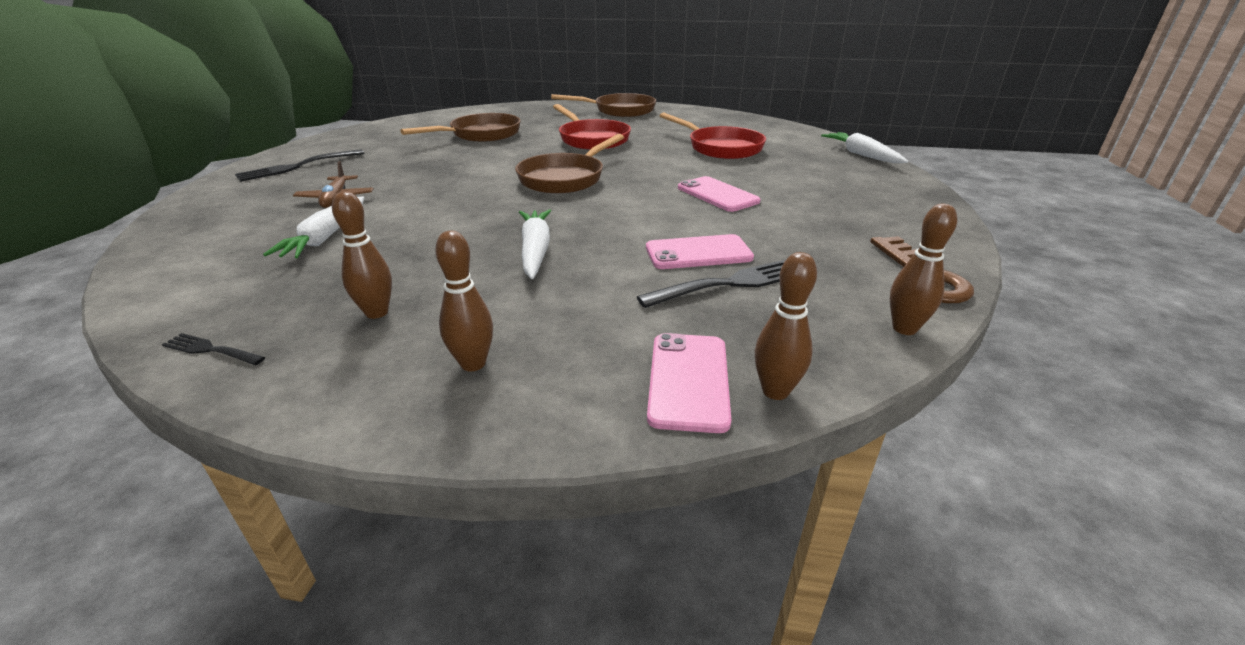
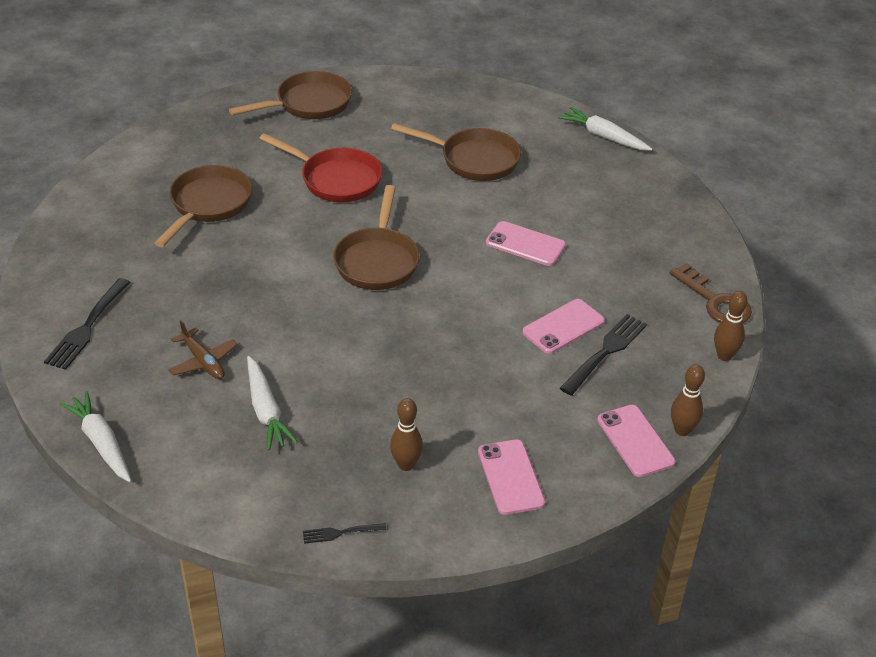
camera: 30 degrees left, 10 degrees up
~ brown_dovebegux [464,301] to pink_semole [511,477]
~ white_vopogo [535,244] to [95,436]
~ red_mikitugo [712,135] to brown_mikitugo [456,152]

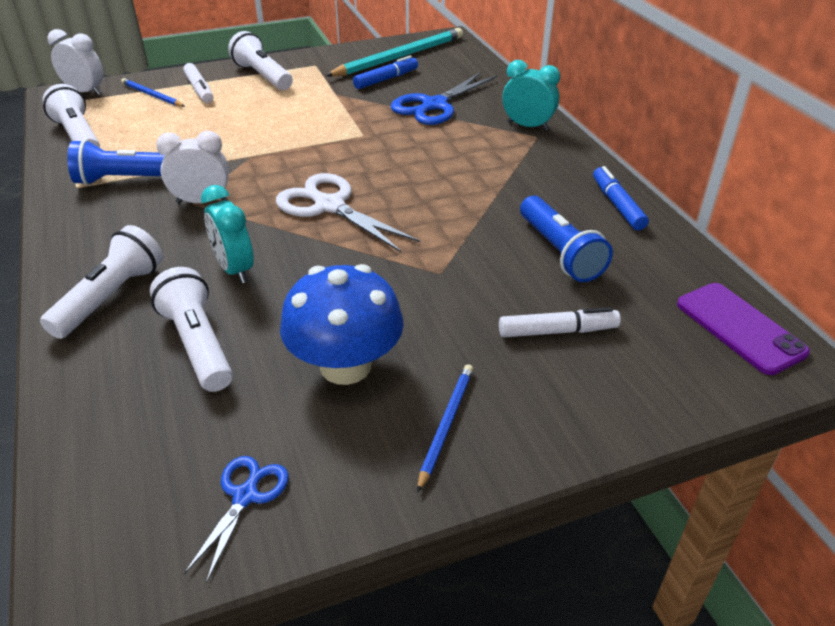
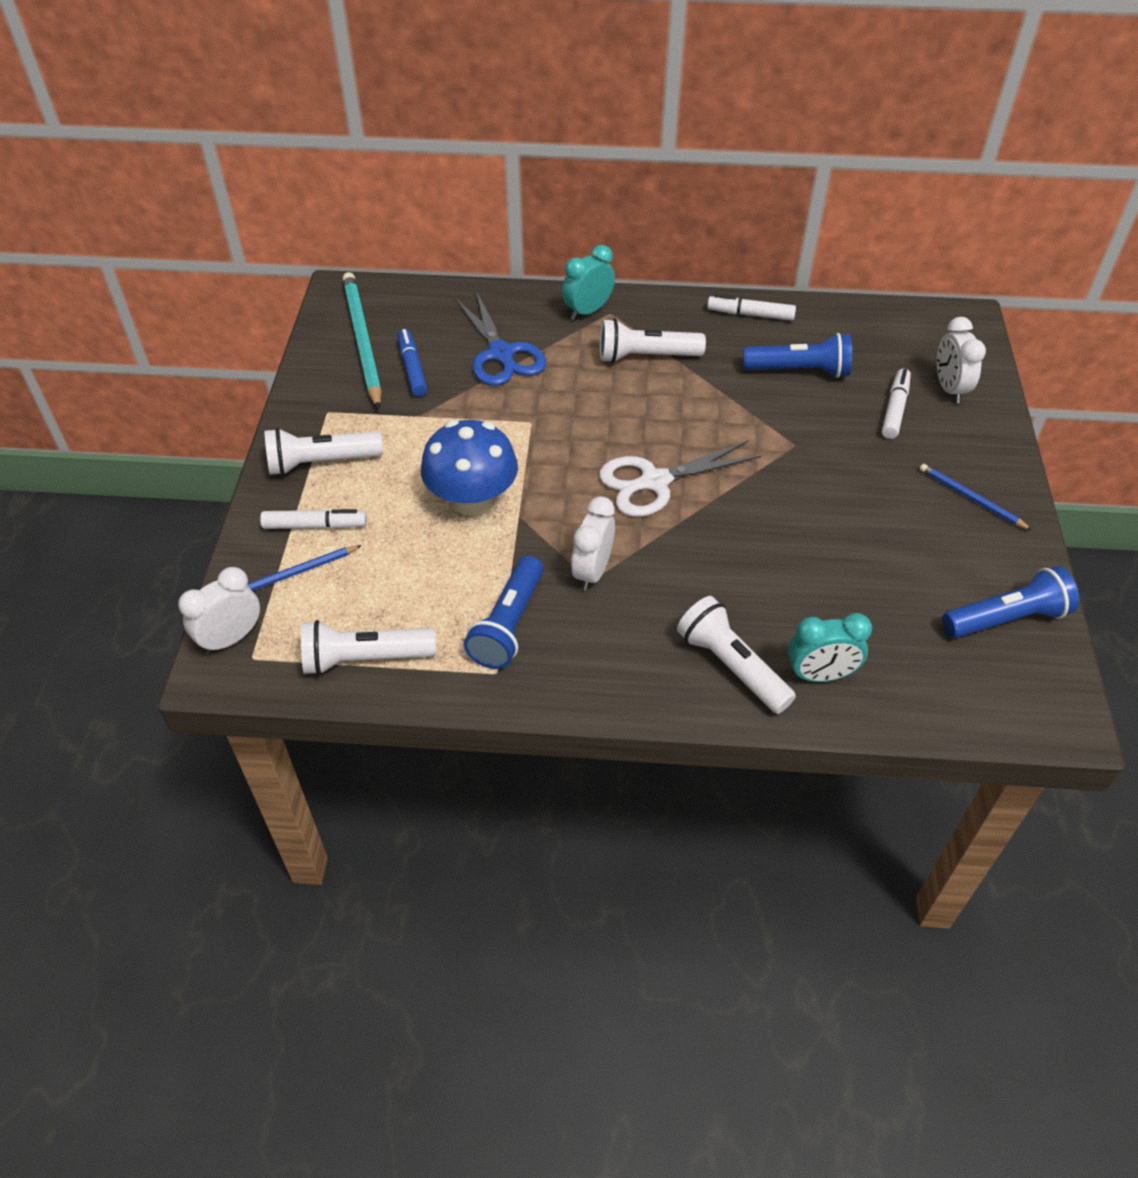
camera: 65 degrees left, 10 degrees up
~ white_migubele [191,329] to [652,341]
~ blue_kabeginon [236,519] to blue_migubele [1010,602]
~ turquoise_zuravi [227,234] to [830,647]
~ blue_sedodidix [342,324] to [469,467]
~ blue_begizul [621,198] to white_begizul [751,307]
- purple_semole [743,329]
+ white_zuravi [961,360]

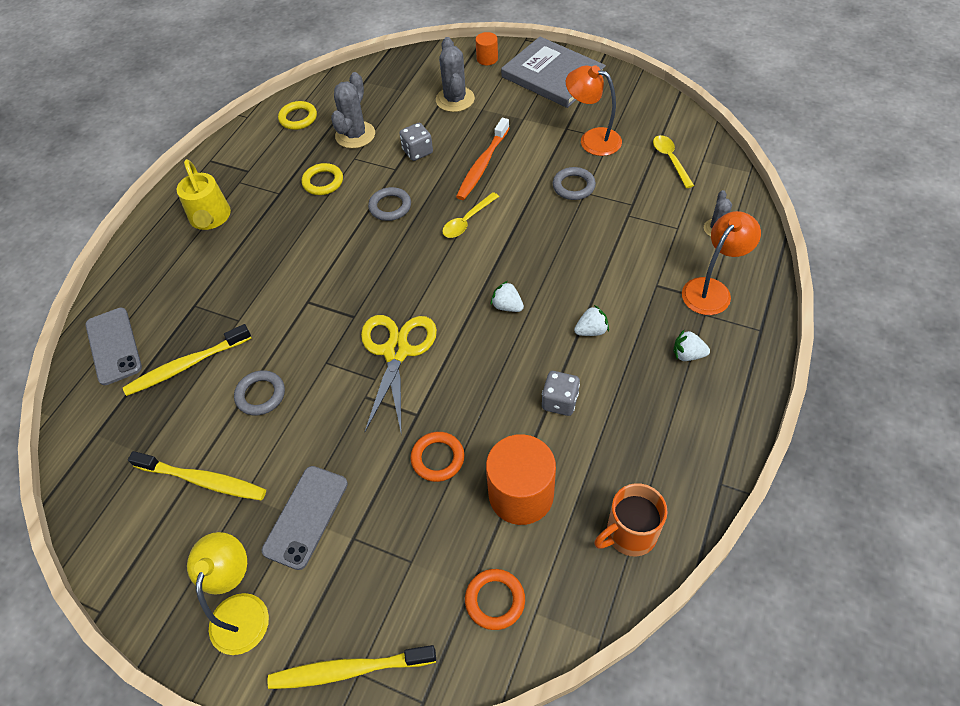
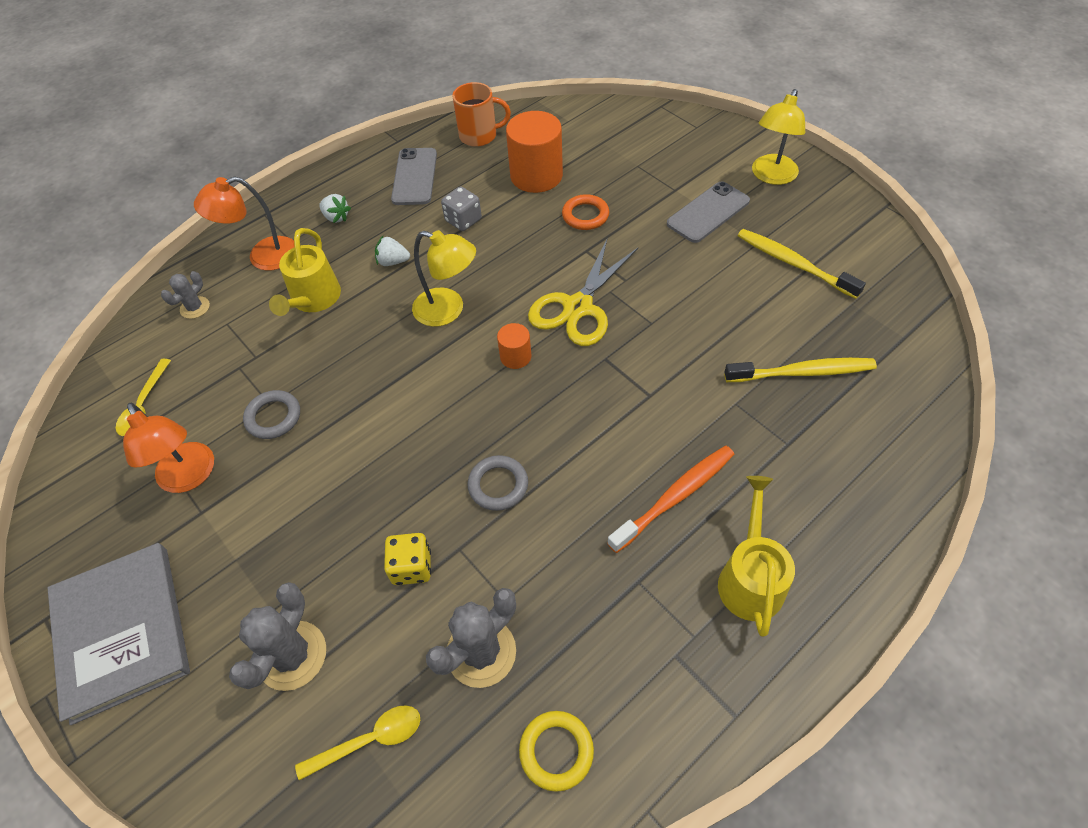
camera: 155 degrees left, 0 degrees up
~ grey_semole [113,346] to [414,176]
- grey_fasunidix [259,393]
- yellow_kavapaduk [352,667]
- yellow_fasunidix [322,179]
~ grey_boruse [416,142] to yellow_boruse [407,559]
~ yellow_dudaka [470,215] to [357,743]
~ orange_kavapaduk [482,159] to [670,499]
- orange_fasunidix [495,599]
~ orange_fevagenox [486,48] to [514,346]
~ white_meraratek [507,296] to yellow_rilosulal [444,278]
+ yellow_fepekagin [305,272]

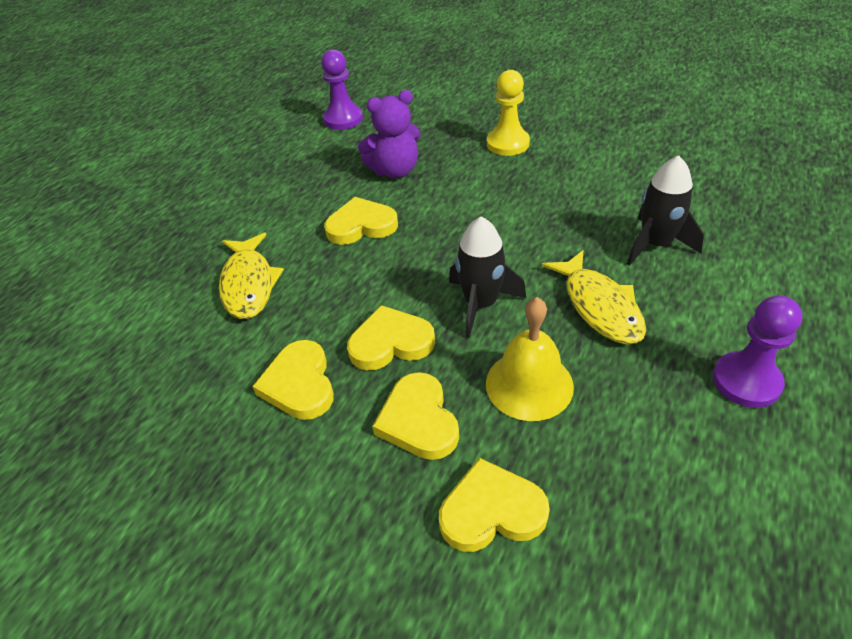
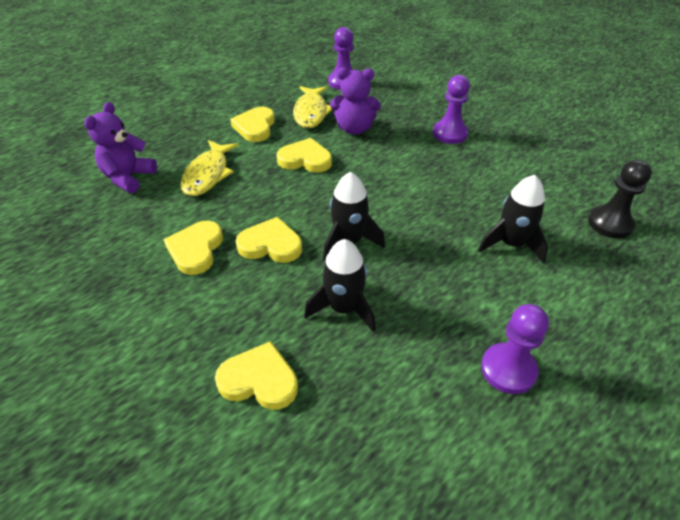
camera: 20 degrees right, 0 degrees up
~ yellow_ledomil [415,416] to [252,124]
~ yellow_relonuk [530,359] to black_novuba [340,285]
~ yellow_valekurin [508,113] to purple_valekurin [451,109]
~ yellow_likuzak [594,297] to [313,107]
+ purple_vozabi [120,147]
+ black_valekurin [620,199]

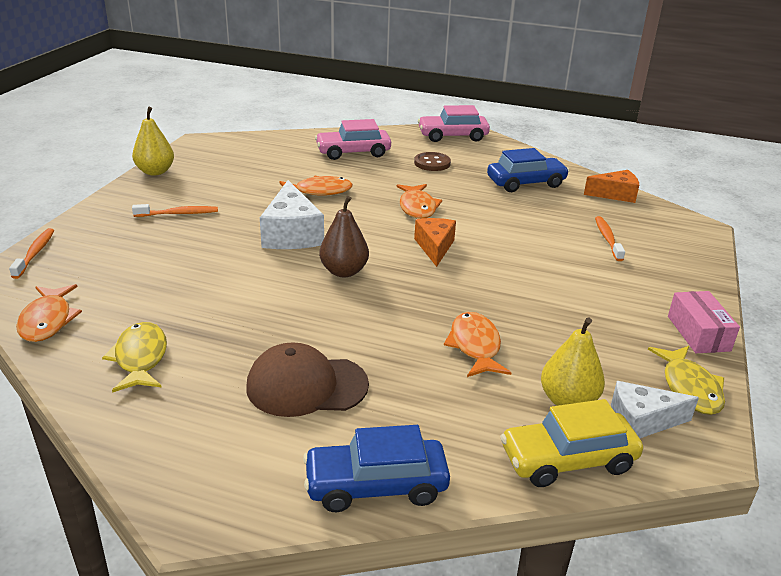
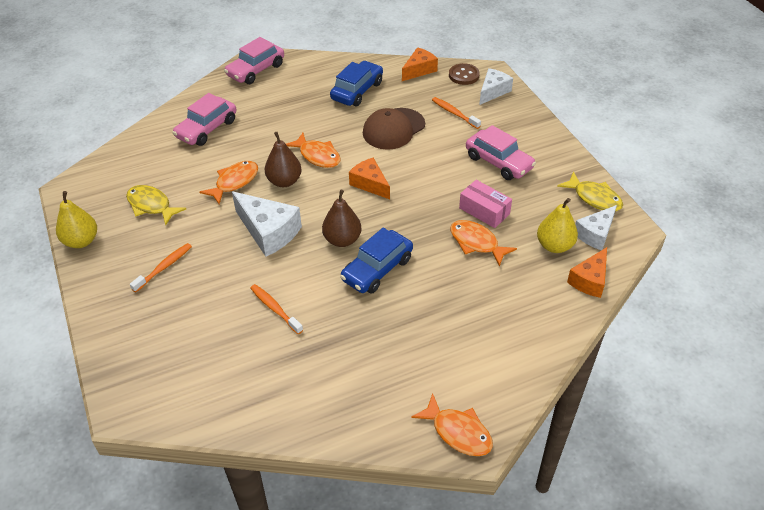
camera: 40 degrees left, 15 degrees up
~ orange_kavapaduk [32,253] to [276,309]
~ orange_likuzak [49,313] to [452,424]
~ yellow_likuzak [134,357] to [156,205]
~ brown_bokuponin [308,379] to [394,129]
~ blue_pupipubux [376,468] to [376,261]
~ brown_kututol [432,161] to [464,74]
~ yellow_pupipubux [571,443] to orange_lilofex [587,272]
~ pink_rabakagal [704,322] to [485,204]
+ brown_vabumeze [283,159]
+ pink_pupipubux [501,152]
+ white_lilofex [496,86]

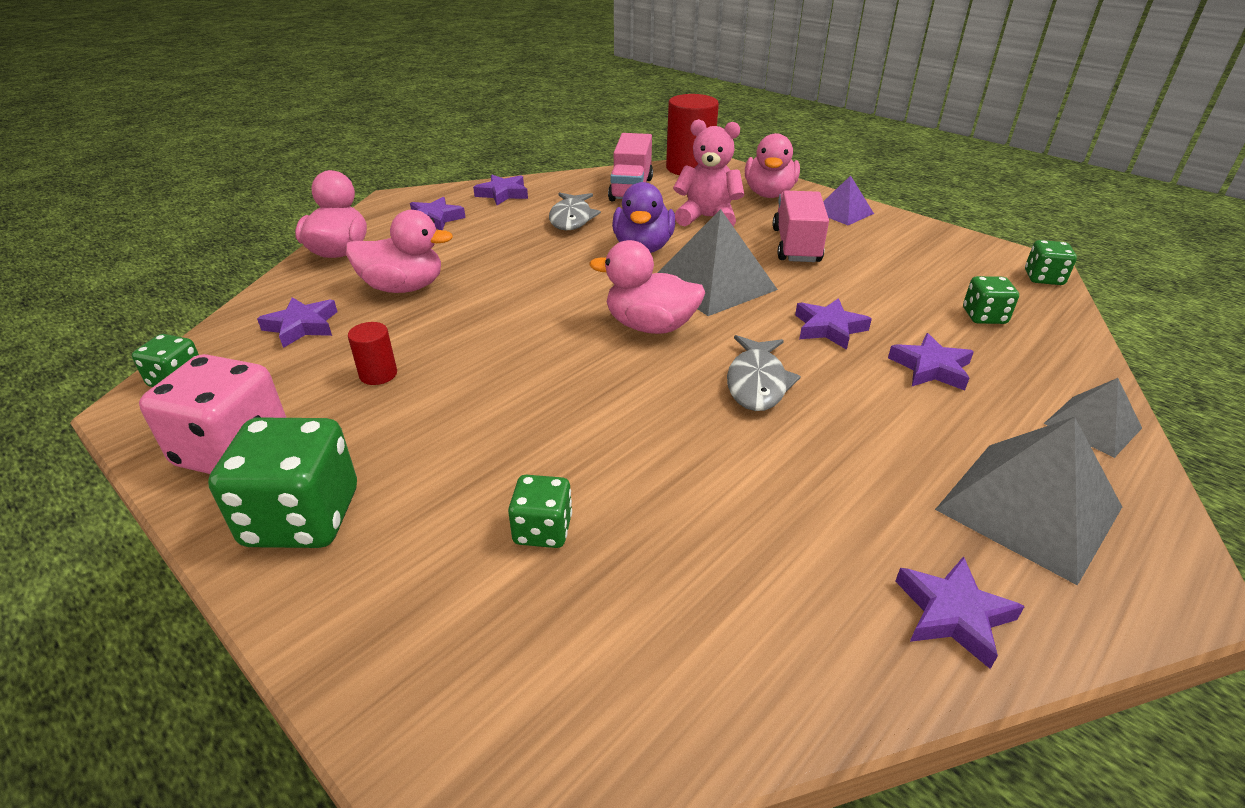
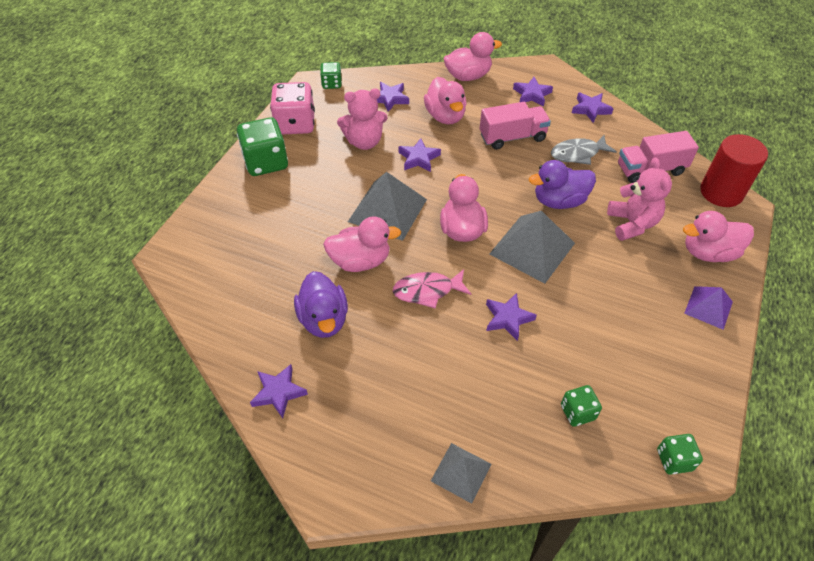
camera: 70 degrees right, 15 degrees up
~ red_fevagenox [372,353] to pink_vozabi [362,119]
- green_boruse [540,511]
~ grey_likuzak [764,373] to pink_likuzak [432,289]
~ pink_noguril [801,226] to [515,126]
~ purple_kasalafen [931,362] to [419,155]
~ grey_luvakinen [1028,501] to [387,206]
+ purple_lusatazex [321,304]
+ pink_lusatazex [362,244]

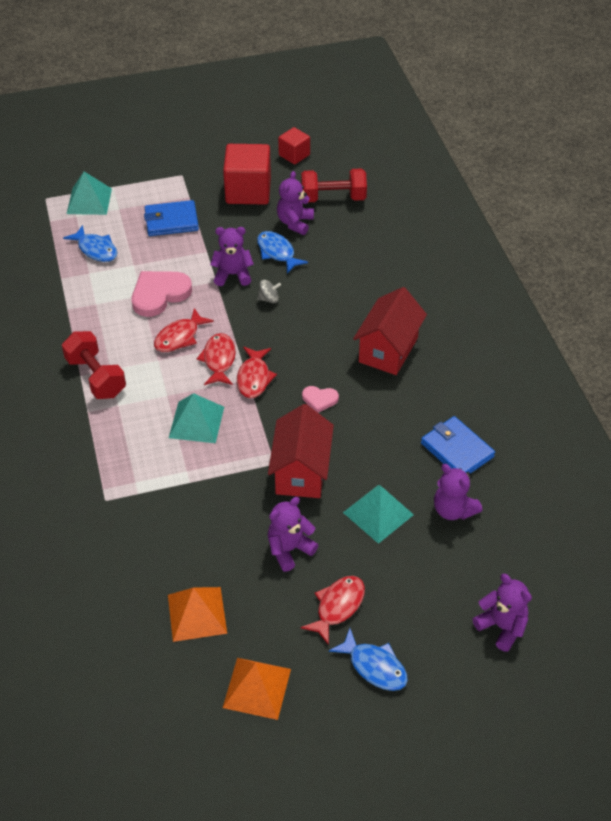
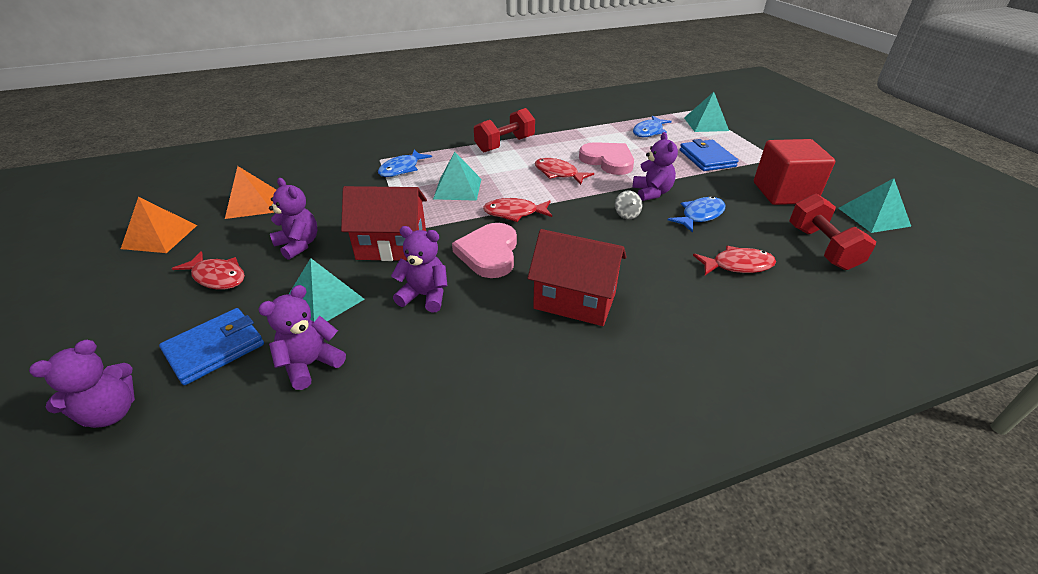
camera: 85 degrees right, 10 degrees down
~ red_likuzak [216,359] to [734,260]
~ purple_vozabi [295,203] to [419,269]
~ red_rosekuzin [294,146] to turquoise_luvakinen [874,205]
~ pink_ledomil [320,399] = [484,250] x1.92
~ blue_likuzak [368,659] to [405,163]
~ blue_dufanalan [458,445] to [211,346]

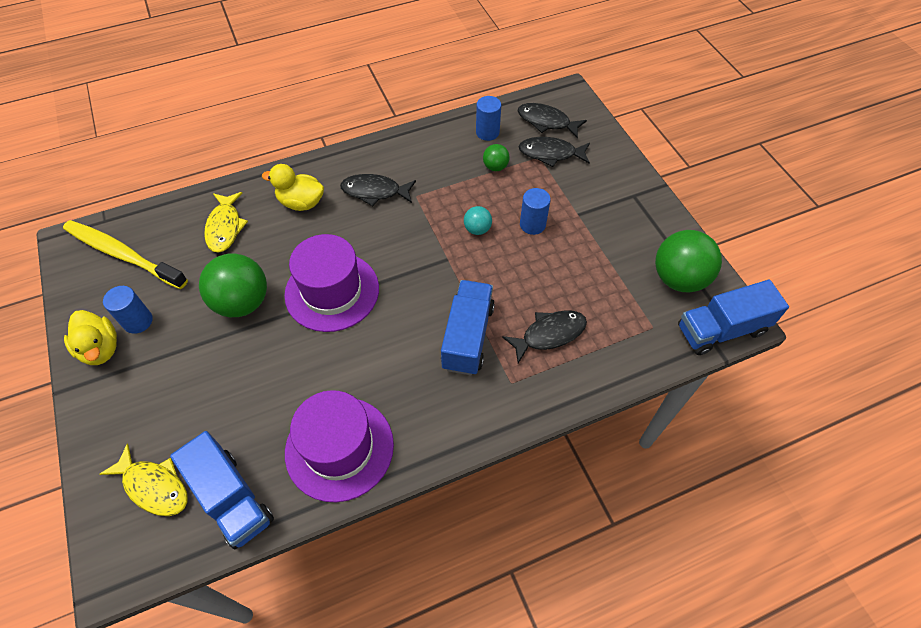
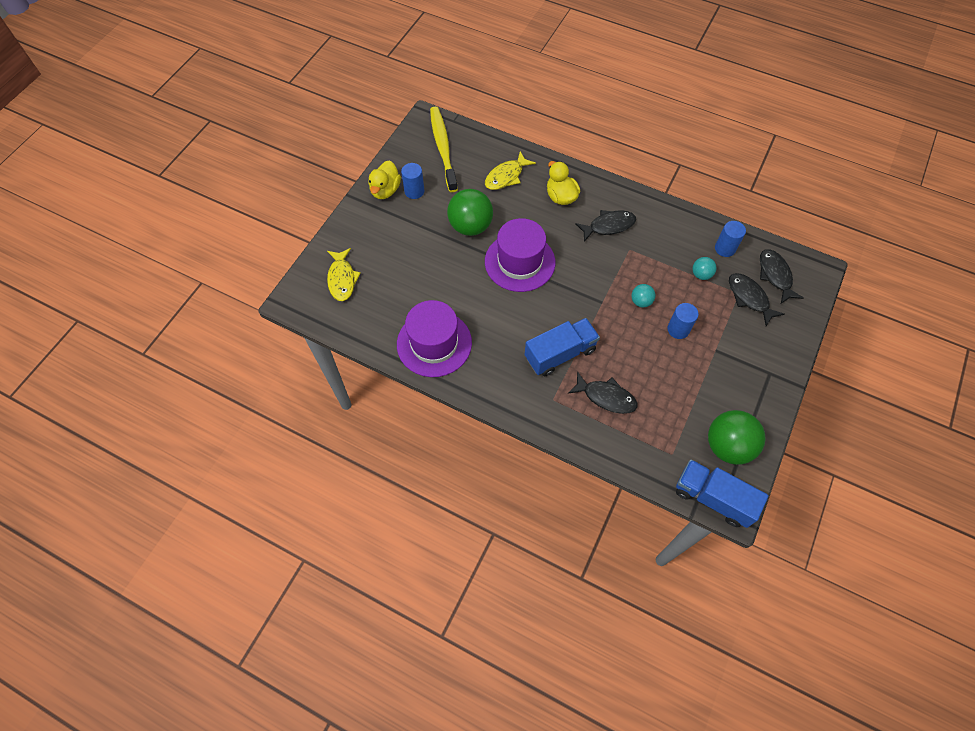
camera: 50 degrees right, 5 degrees up
- blue_noguril [222,490]
~ black_likuzak [378,190] = [605,226] 105 degrees clockwise
~ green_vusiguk [496,157] to turquoise_vusiguk [704,268]

